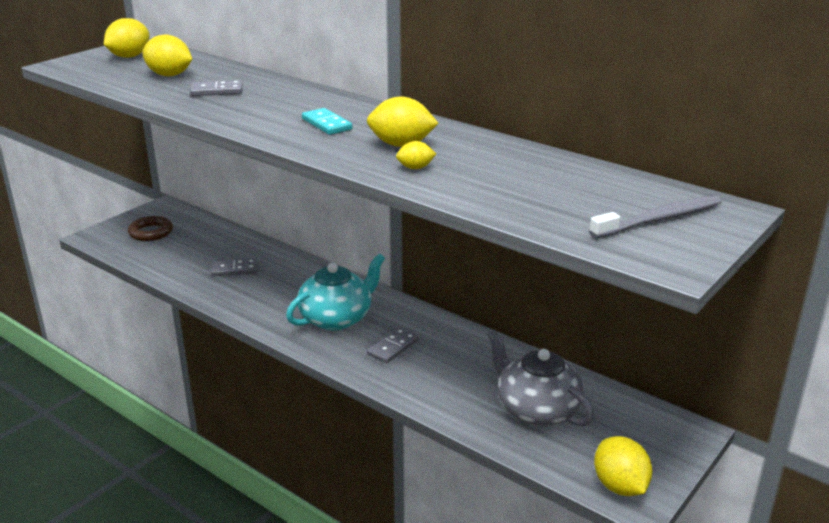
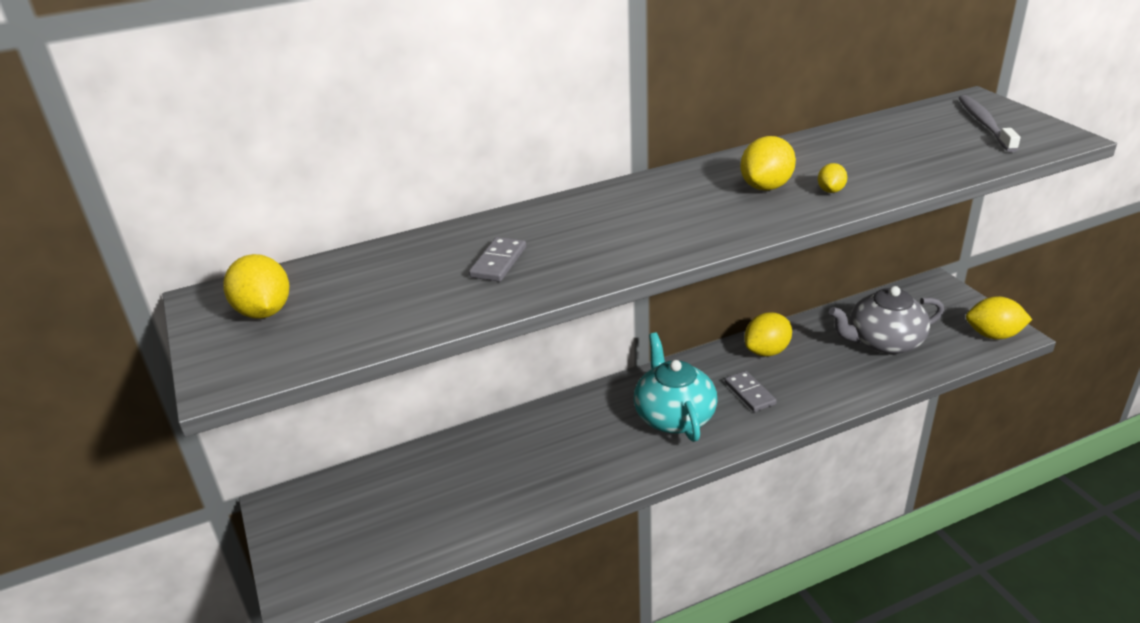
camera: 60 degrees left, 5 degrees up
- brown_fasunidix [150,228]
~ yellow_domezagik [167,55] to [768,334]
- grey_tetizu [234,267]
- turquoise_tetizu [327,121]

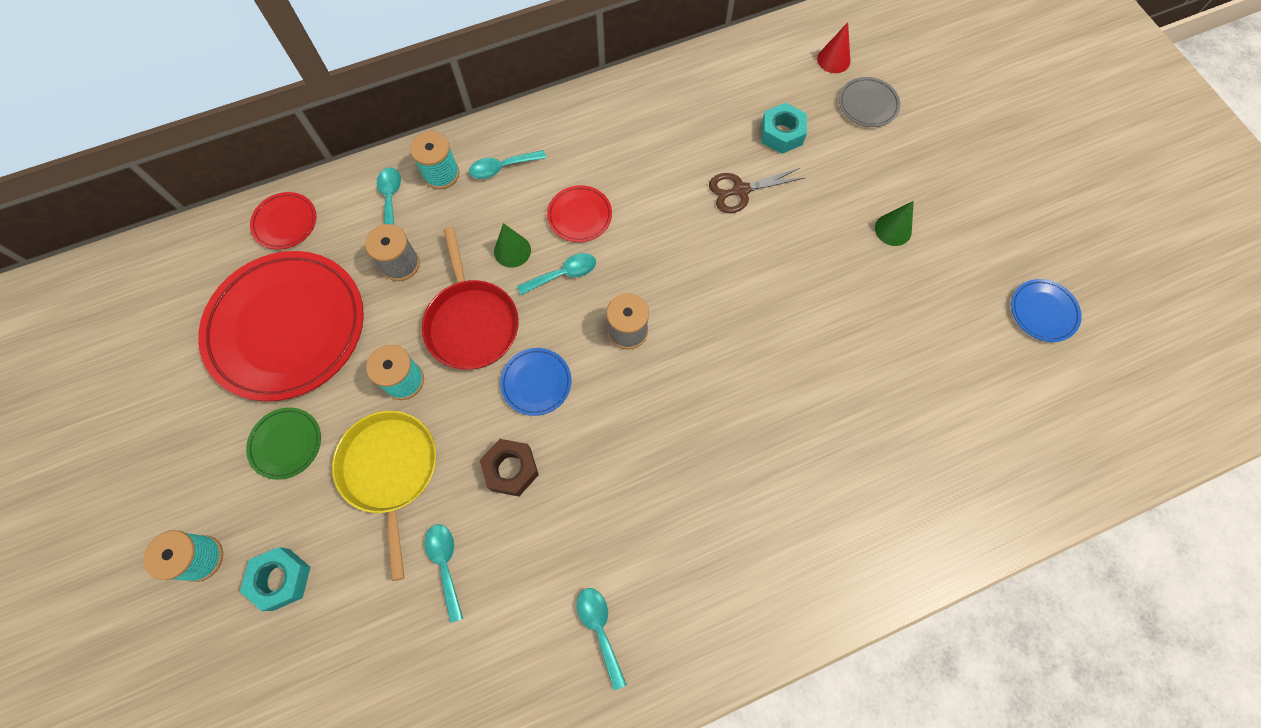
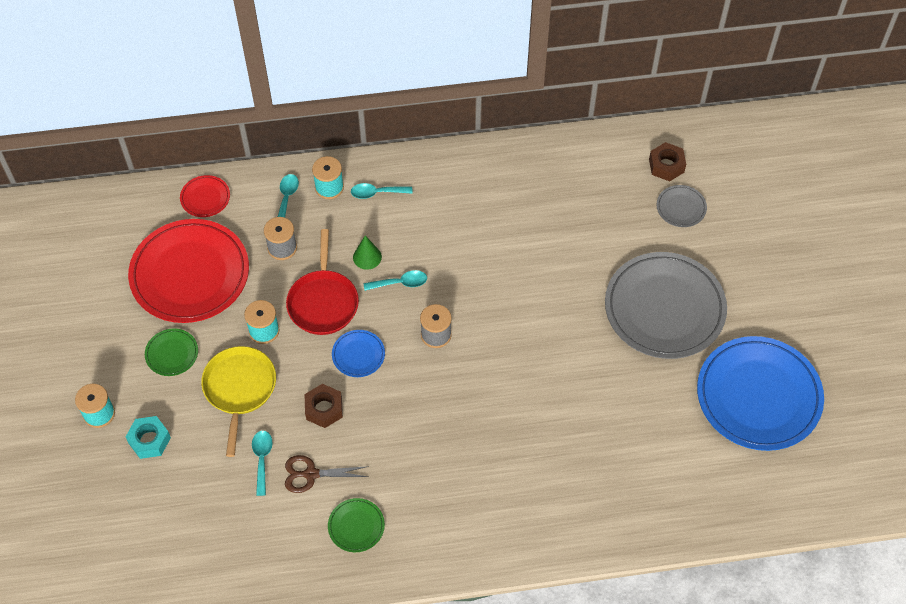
camera: 15 degrees right, 10 degrees down
- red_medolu [579,213]
~ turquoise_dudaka [602,639] to green_medolu [356,525]
~ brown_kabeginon [756,190] to [327,474]
- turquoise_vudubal [784,128]
~ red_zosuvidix [834,47] to brown_vudubal [667,161]
~ green_zosuvidix [894,223] to grey_medolu [666,305]
~ blue_medolu [1046,310] = [760,393] x2.32

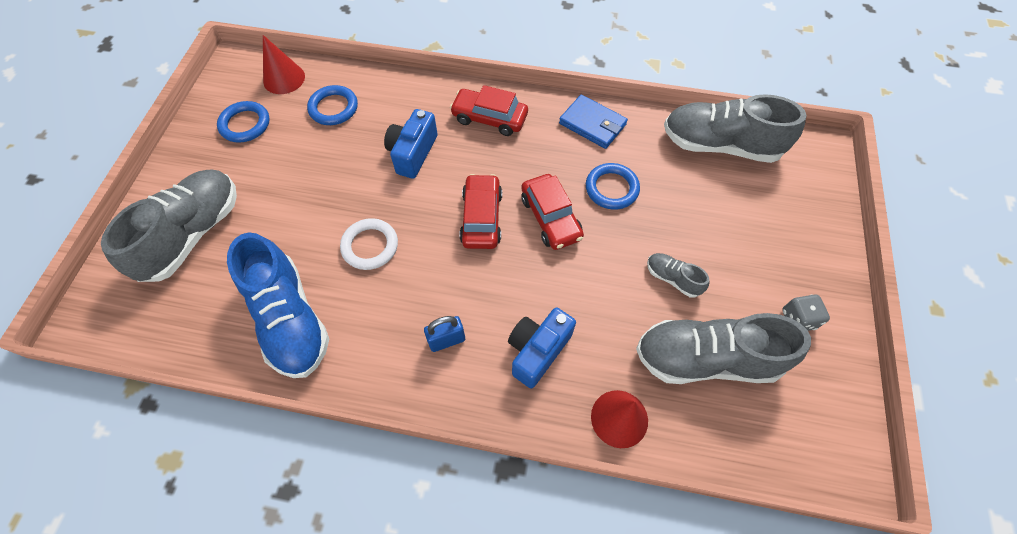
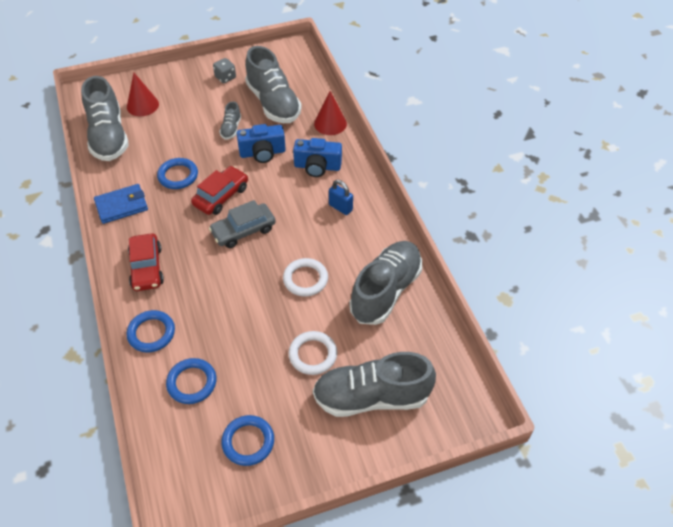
camera: 120 degrees left, 10 degrees down
~ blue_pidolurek [278,305] to grey_pidolurek [385,283]
~ red_zosuvidix [284,64] to [143,94]
~ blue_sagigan [411,144] to [261,143]
~ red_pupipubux [480,211] to grey_pupipubux [242,224]
~ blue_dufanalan [593,121] = [121,204] 60 degrees clockwise
+ blue_fasunidix [151,331]
+ white_fasunidix [313,353]

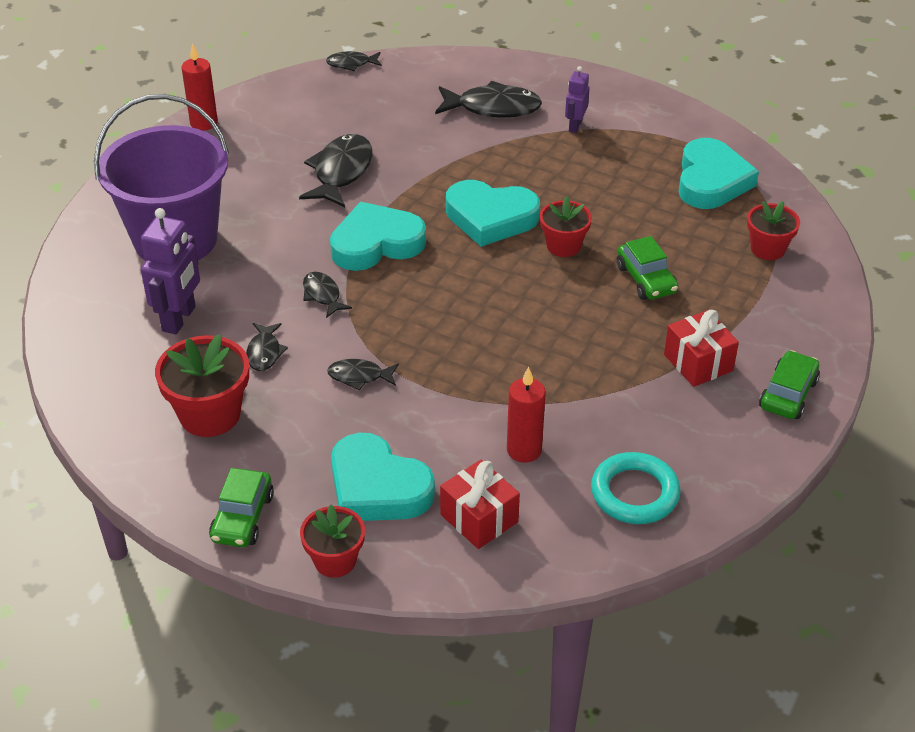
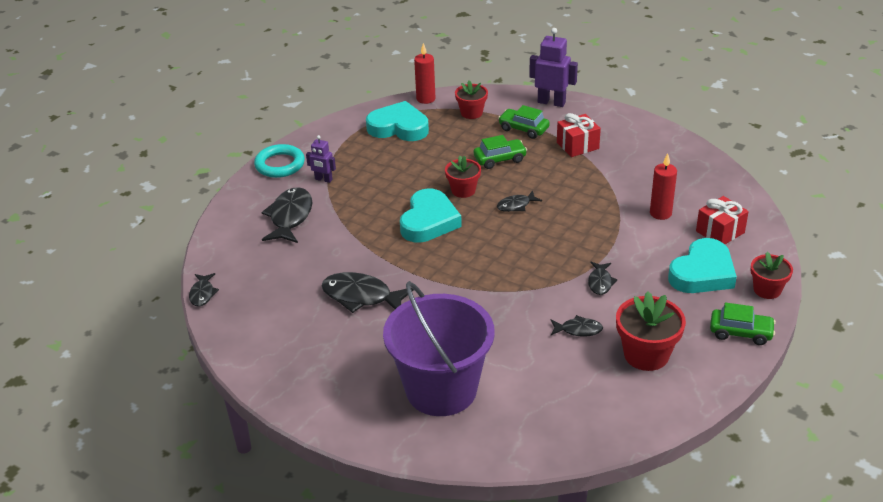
camera: 85 degrees left, 5 degrees down
~ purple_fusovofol [170,271] to [553,67]
~ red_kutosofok [199,87] to [424,73]
~ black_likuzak [327,295] to [519,201]
- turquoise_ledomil [378,236]
~ turquoise_fasunidix [636,488] to [279,161]
~ green_pupipubux [789,384] to [524,122]

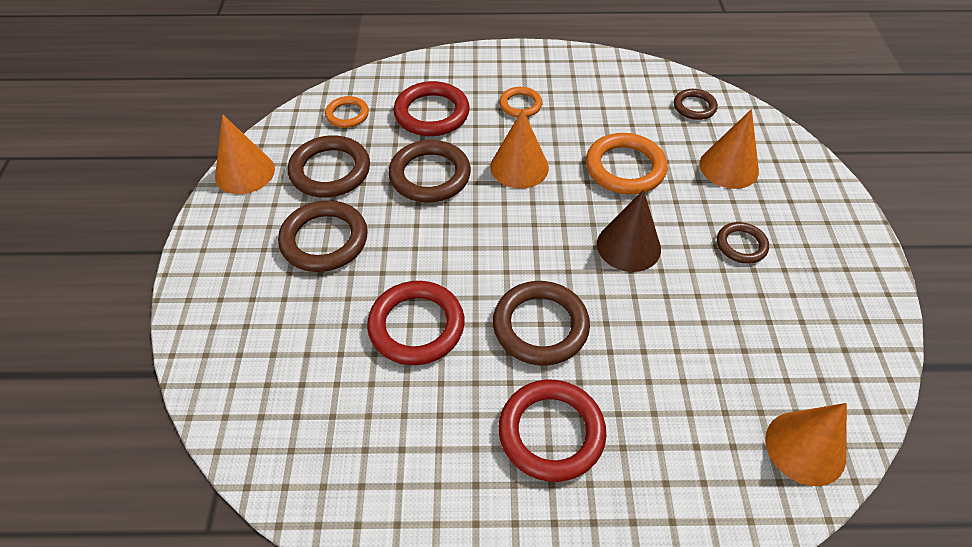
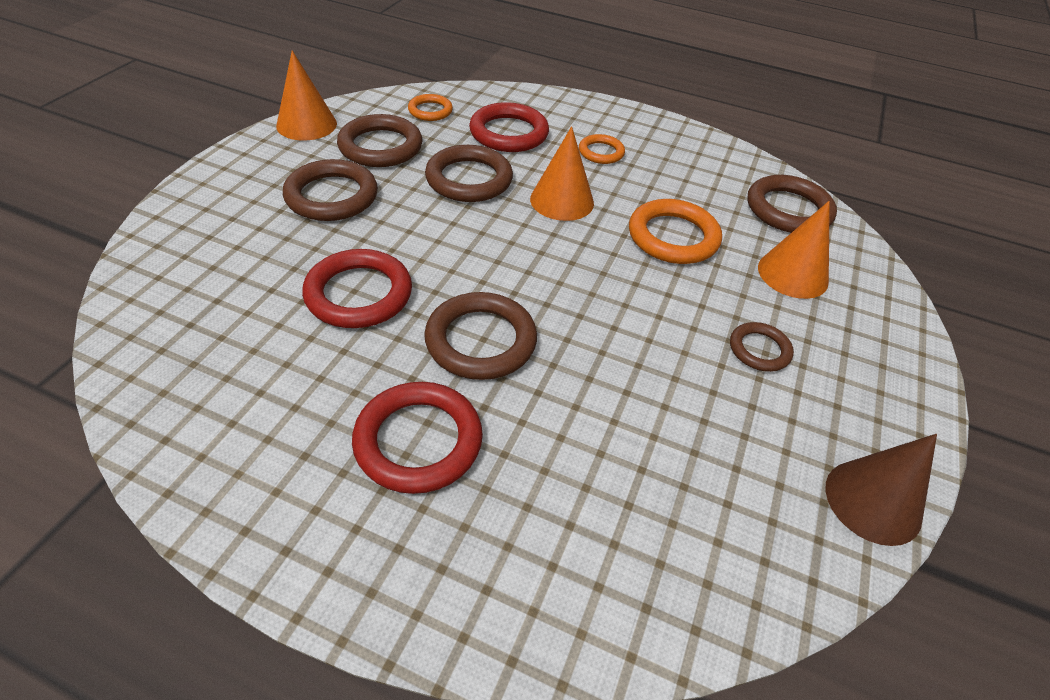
camera: 20 degrees right, 5 degrees down
~ brown_zosuvidix [629,231] to [881,490]
~ brown_fasunidix [696,104] = [792,204] x1.74
- orange_zosuvidix [806,444]

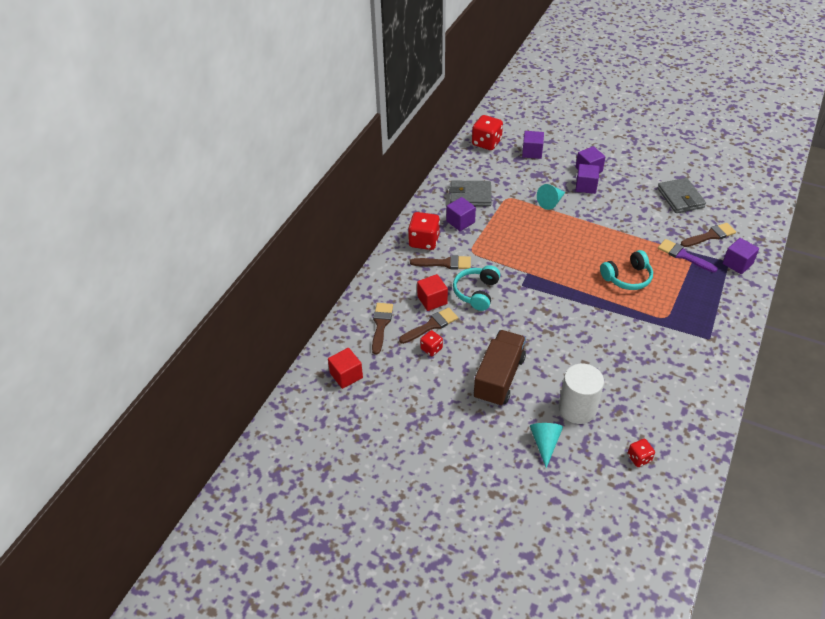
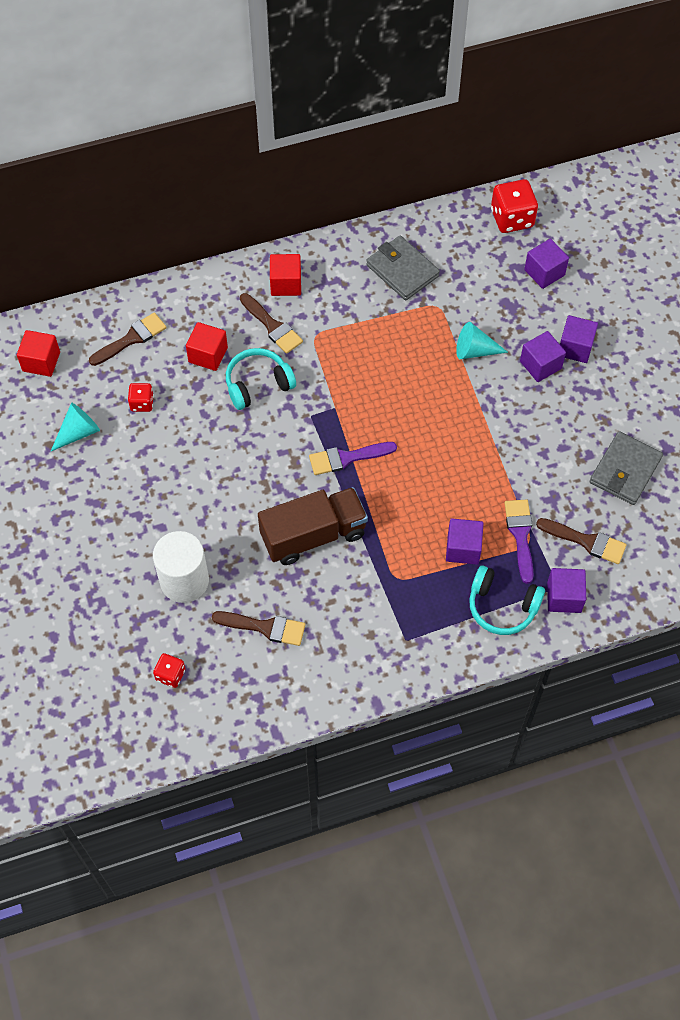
camera: 45 degrees right, 15 degrees up
~ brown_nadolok [428,325] to [258,628]
~ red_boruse [424,231] to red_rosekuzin [285,275]
~ purple_rosekuzin [461,214] to [465,541]
~ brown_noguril [500,368] to [313,526]
~ turquoise_zosuvidix [546,445] to [75,427]
~ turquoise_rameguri [626,270] to [507,600]
+ purple_nadolok [353,458]

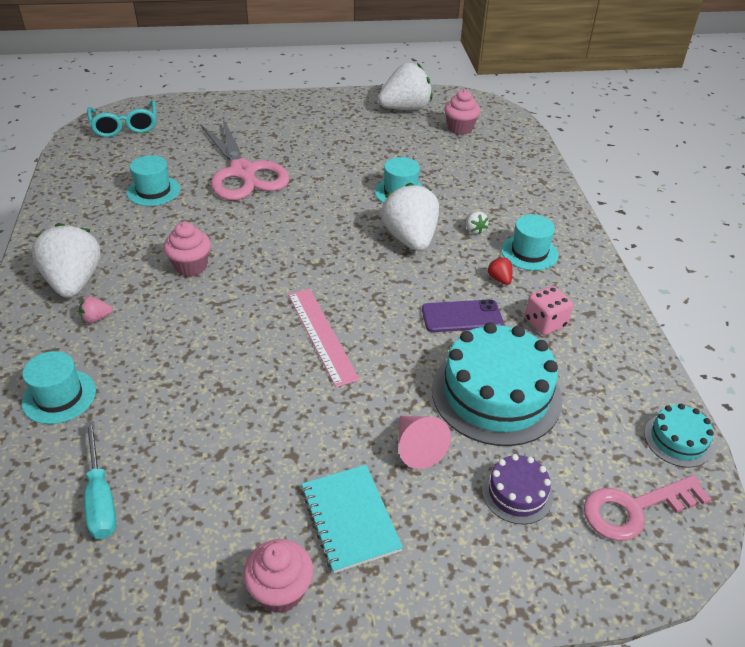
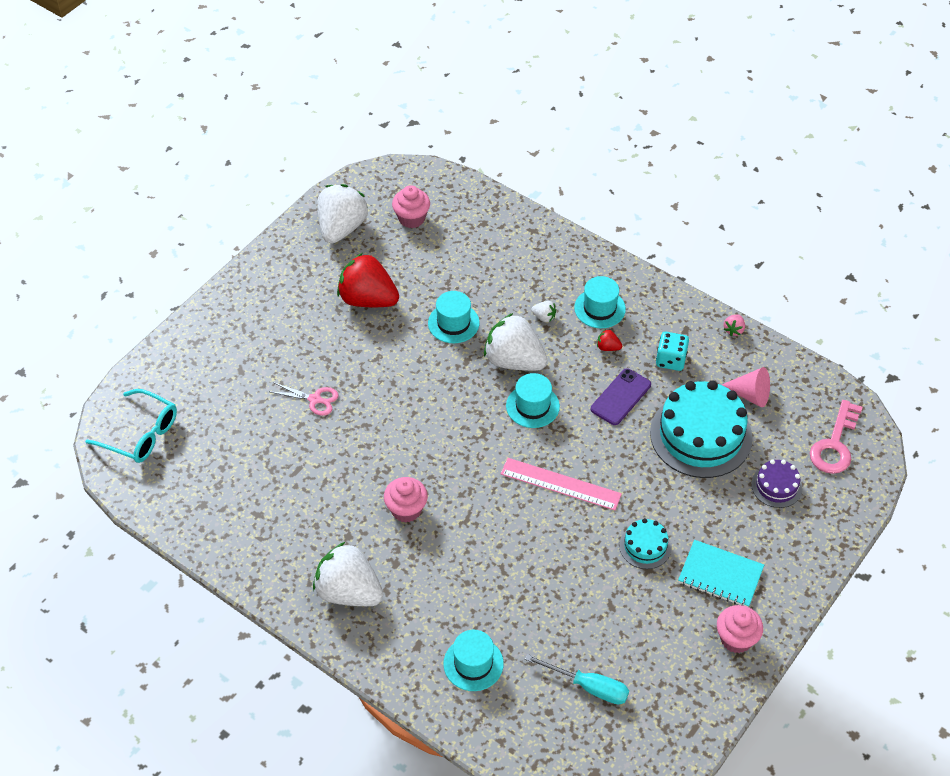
camera: 45 degrees left, 10 degrees up
~ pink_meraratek [96,309] to [734,325]
~ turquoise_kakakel [153,180] to [533,400]
~ pink_kabeginon [244,159] = [305,399] x0.42
~ pink_zosuvidix [425,442] to [746,387]
~ pink_boruse [549,310] to turquoise_boruse [672,351]
~ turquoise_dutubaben [679,435] to [645,543]
+ red_meraratek [368,280]

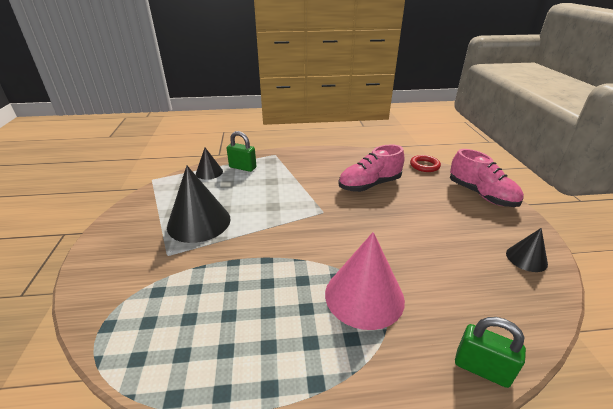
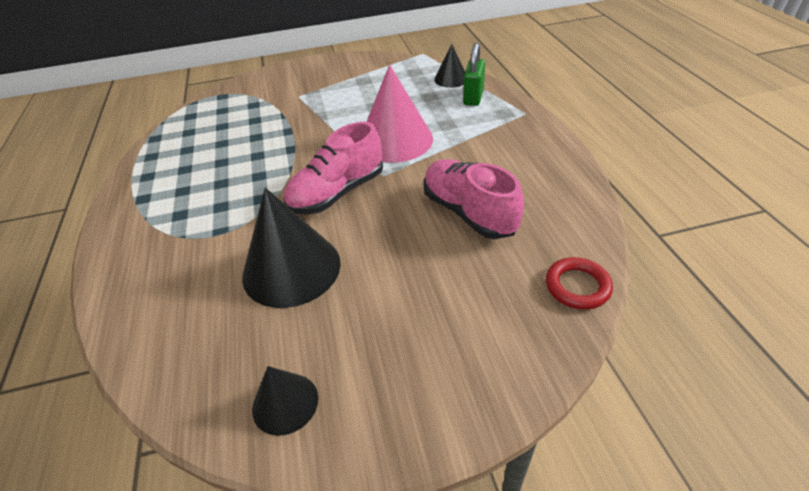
camera: 85 degrees right, 10 degrees up
~ black_zosuvidix [199,204] to [291,248]
~ pink_zosuvidix [365,281] to [400,114]
~ pink_pidolurek [487,178] to [333,168]
- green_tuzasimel [490,352]

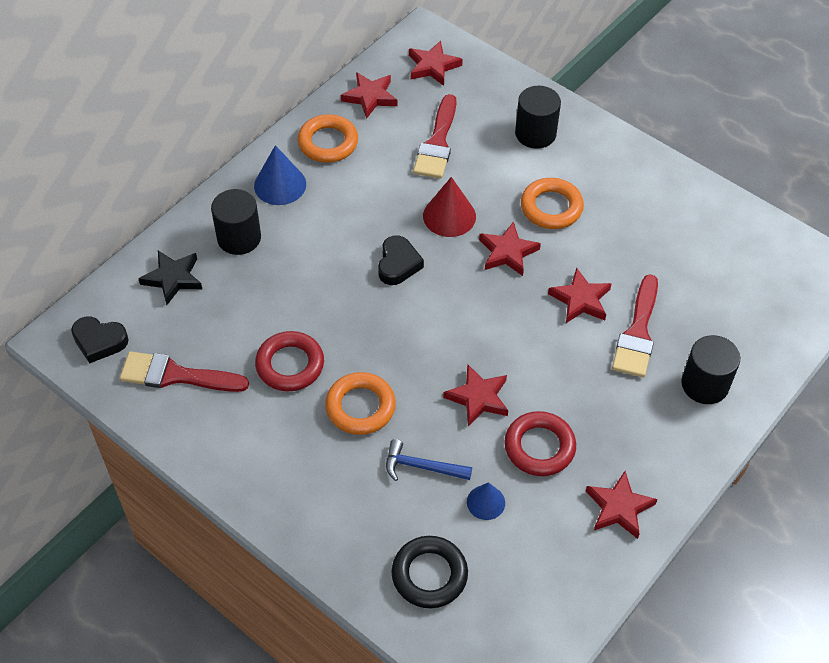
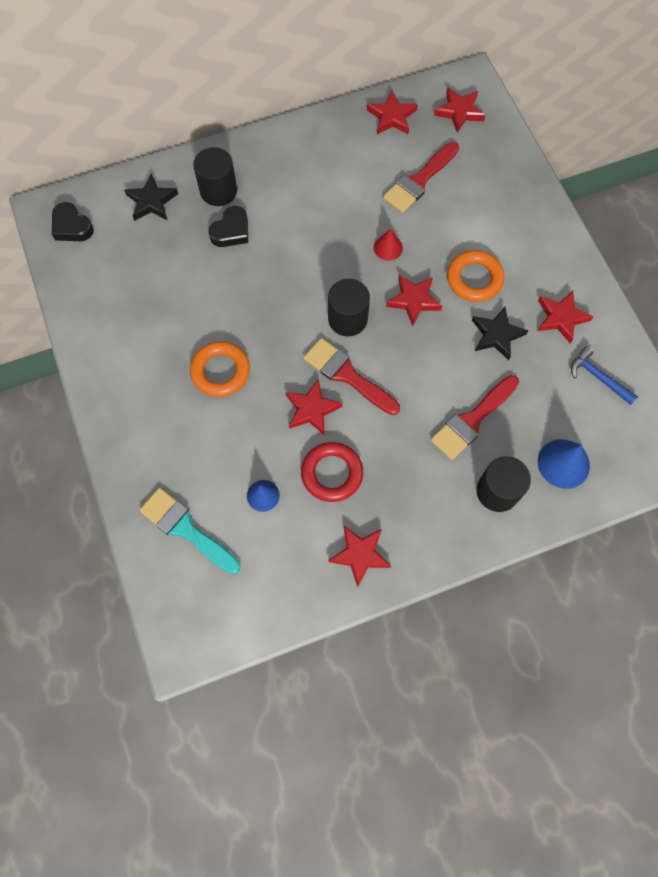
camera: 30 degrees right, 15 degrees up
~ red_nadolok [184,371] to [352,376]
~ blue_zosuvidix [280,175] to [564,464]
- red_fasunidix [289,361]
- orange_fasunidix [327,138]
~ black_ledomil [401,260] to [228,226]
~ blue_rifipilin [429,460] to [604,375]
~ black_fasunidix [429,572] to turquoise_nadolok [189,531]
~ red_zosuvidix [449,207] = [388,245] x0.62
~ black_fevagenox [538,117] to [349,307]
~ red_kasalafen [580,295] to [566,317]
+ black_kasalafen [500,333]

